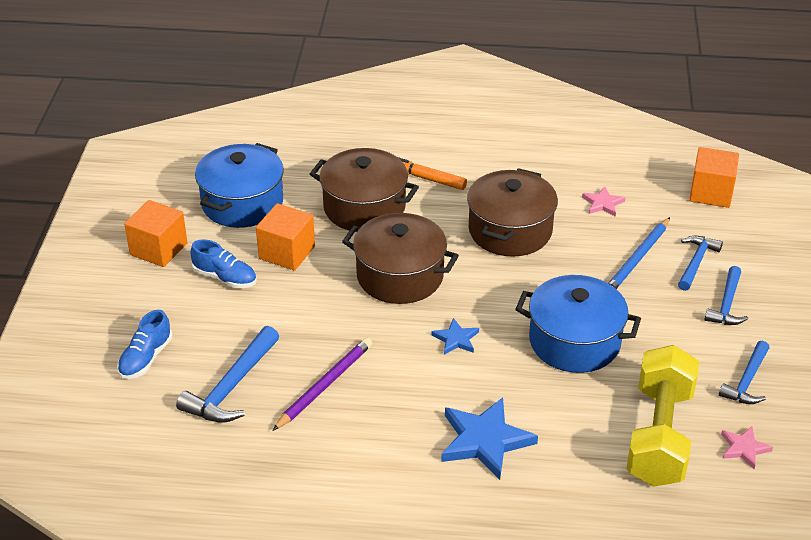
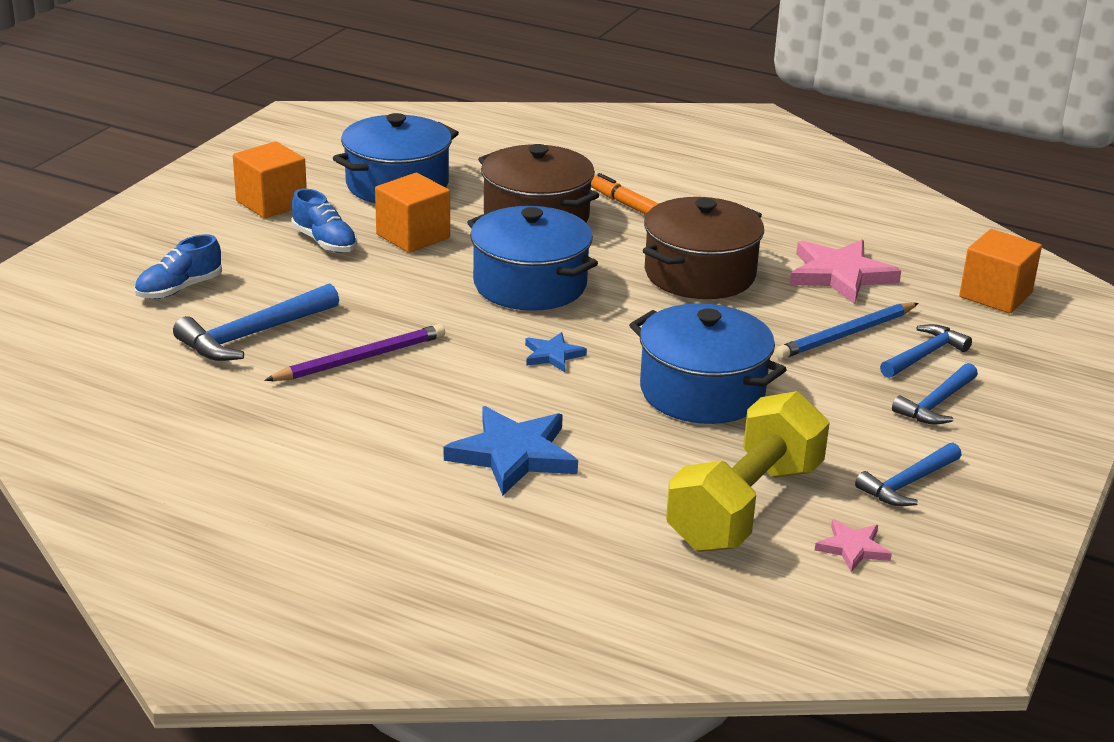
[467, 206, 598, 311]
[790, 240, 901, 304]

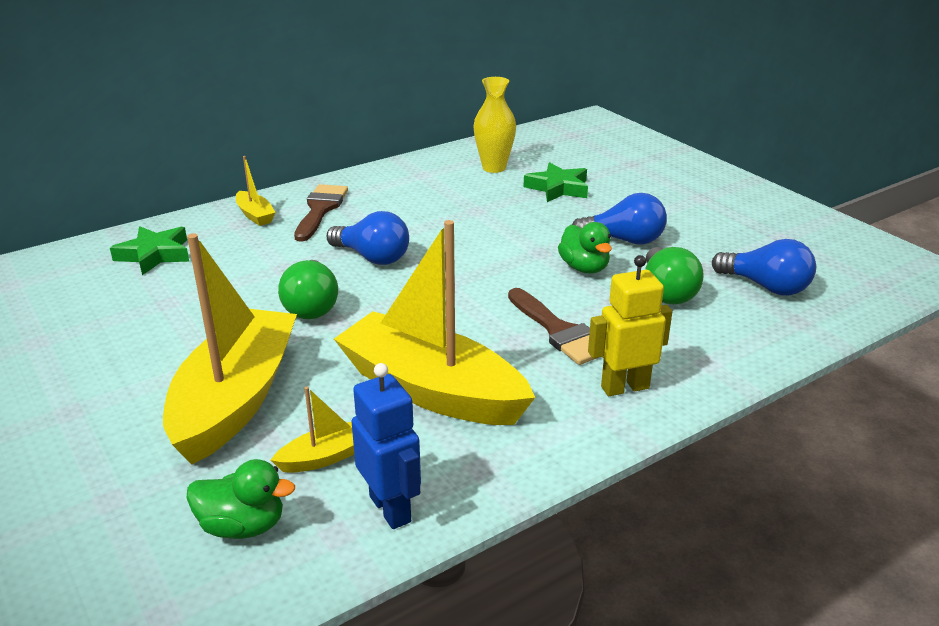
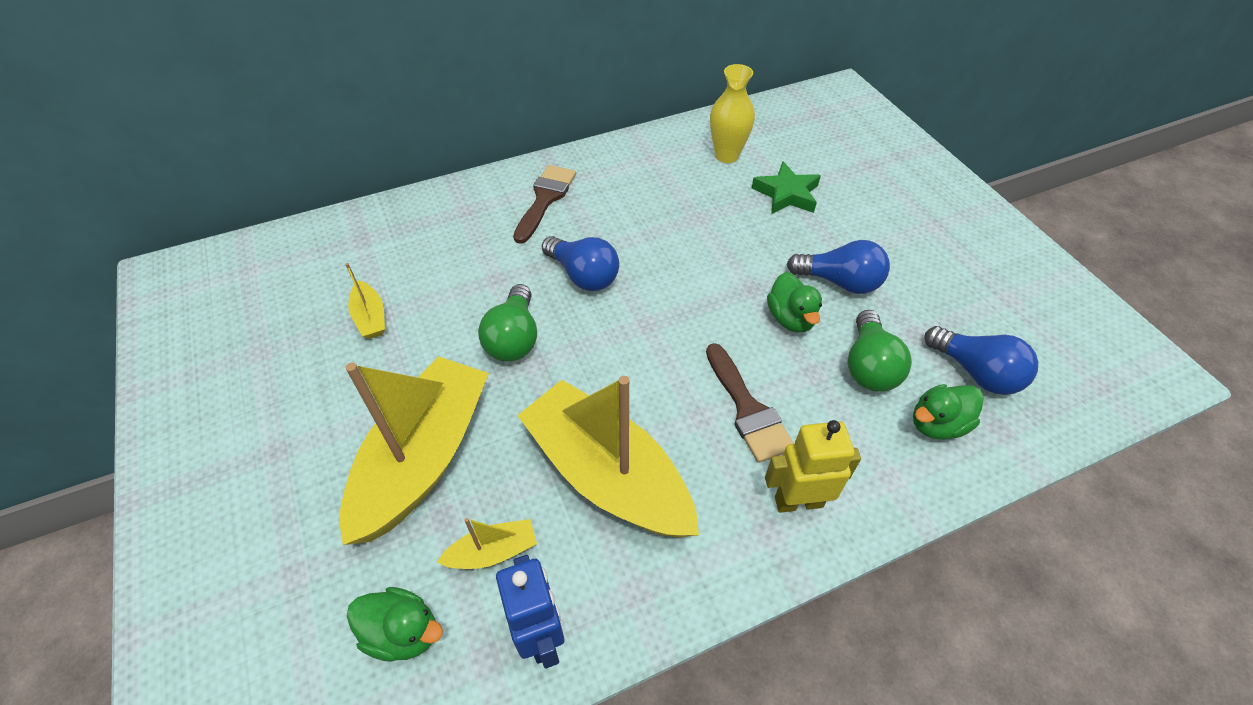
[345, 263, 385, 339]
[913, 384, 984, 440]
[110, 227, 189, 275] (first image)

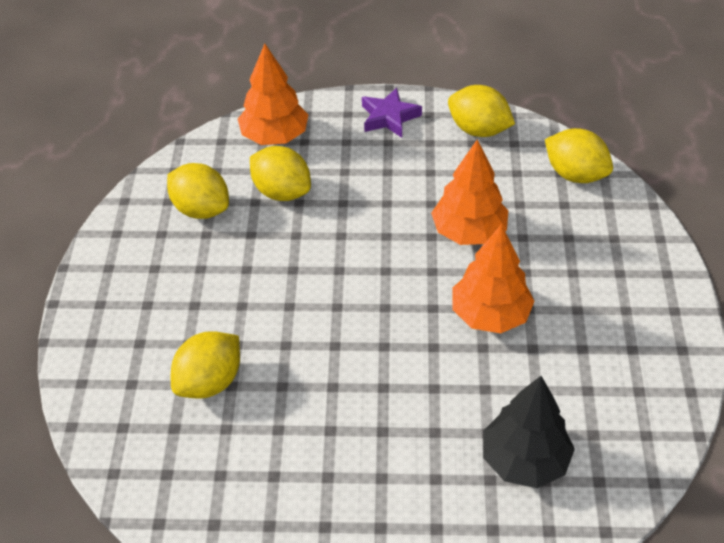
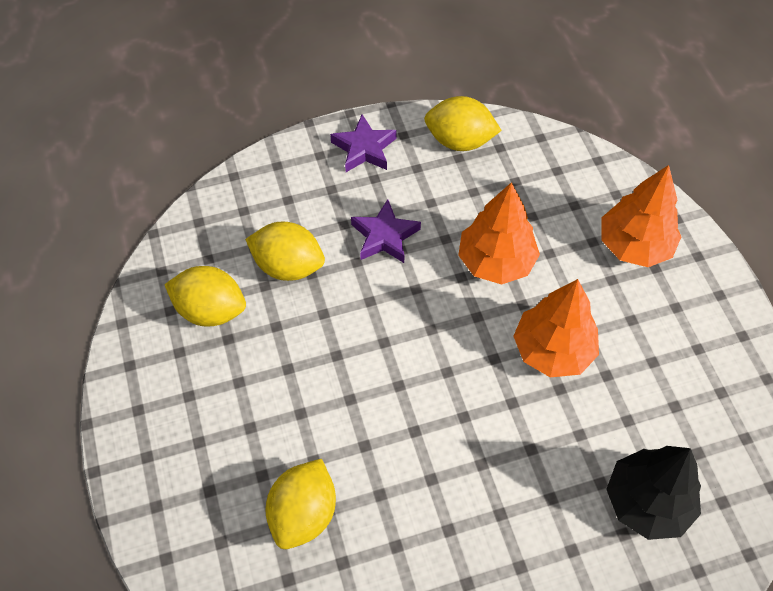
[351, 199, 421, 263]
[601, 165, 681, 267]
[545, 128, 613, 183] (first image)

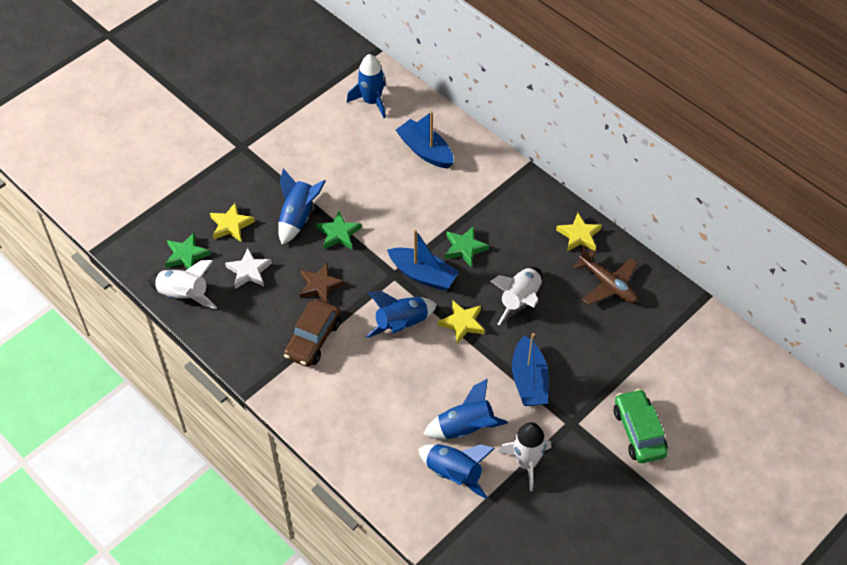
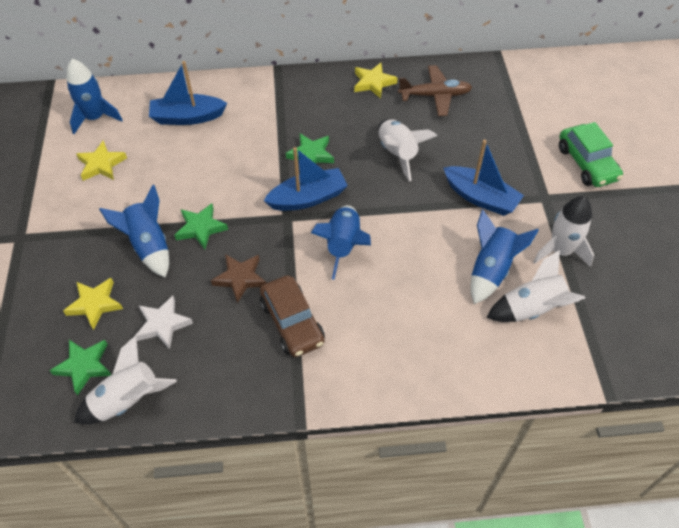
[76, 141, 127, 181]
[487, 250, 585, 322]
[559, 122, 623, 187]

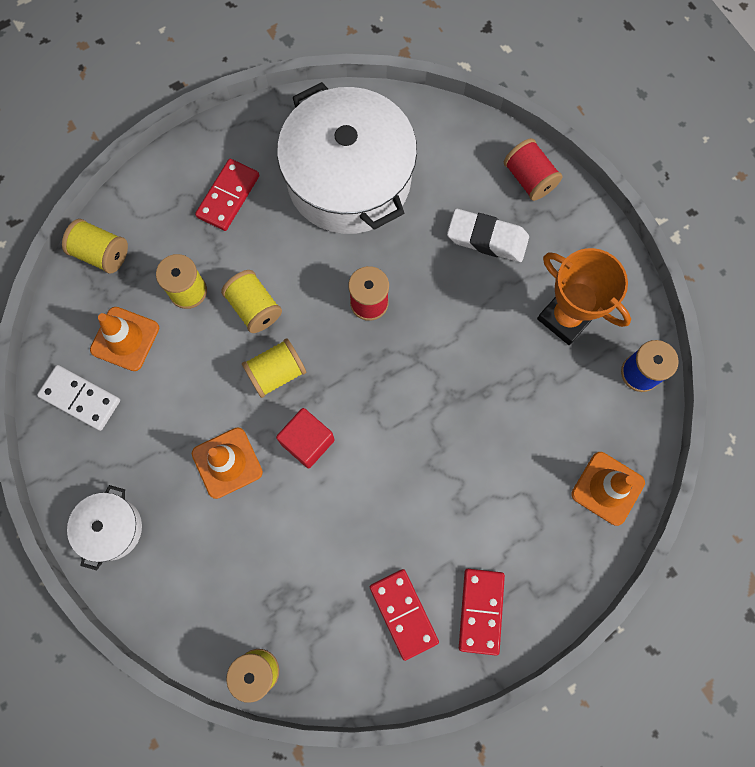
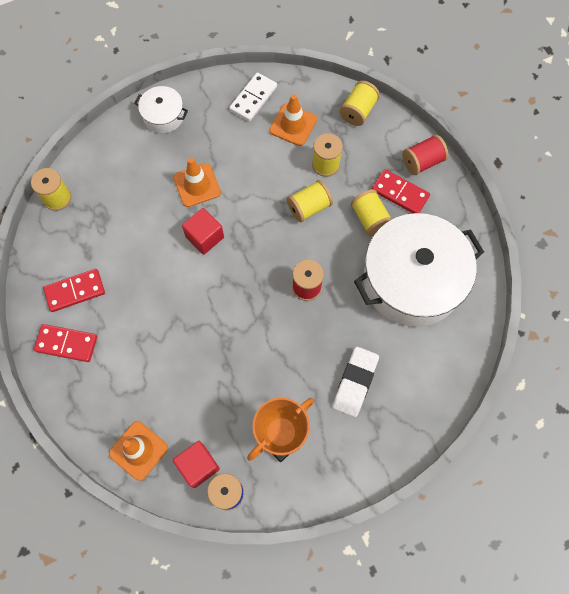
[173, 441, 220, 488]
[351, 189, 392, 236]
[402, 135, 449, 175]

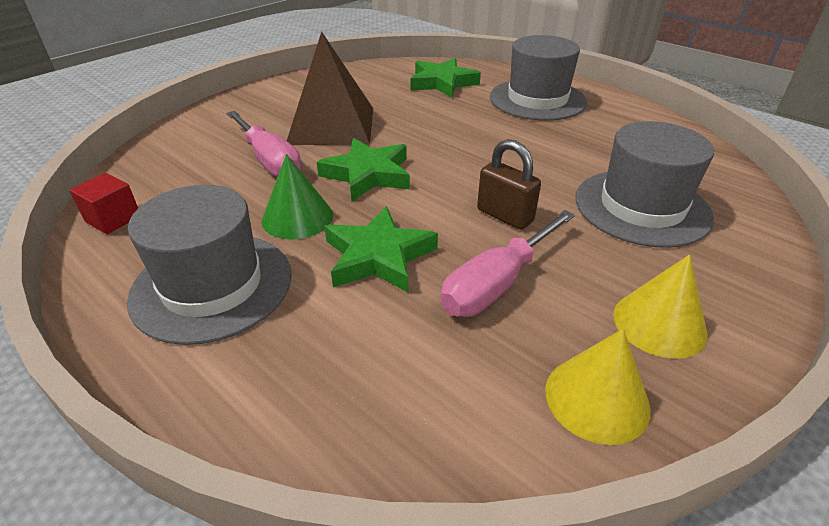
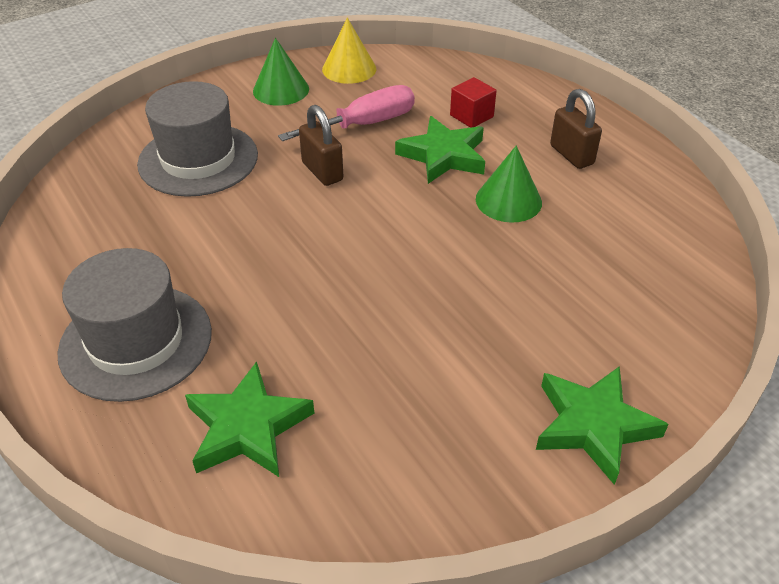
[253, 38, 309, 106]
[450, 77, 497, 128]
[536, 366, 669, 485]
[550, 89, 602, 169]
[227, 111, 302, 177] (first image)
[287, 31, 373, 145] (first image)

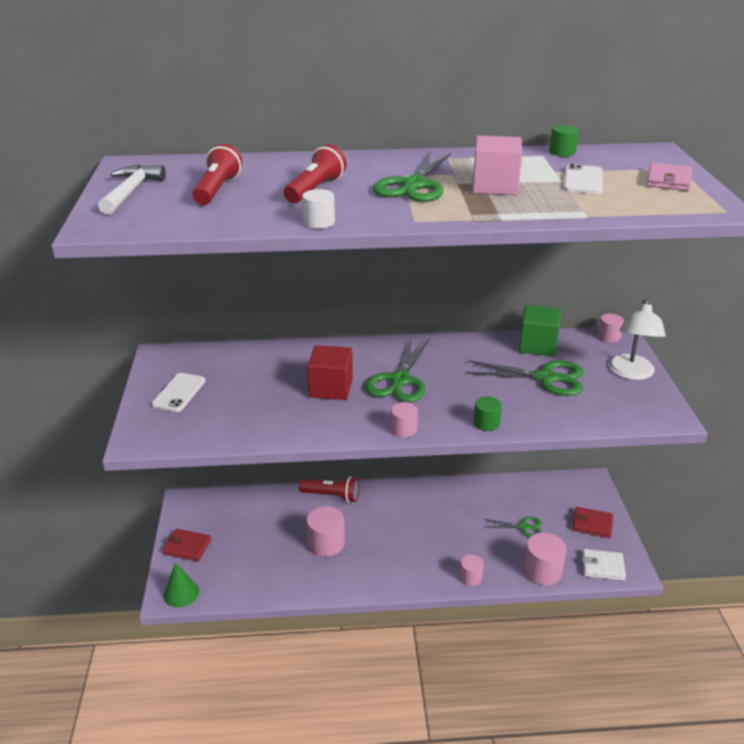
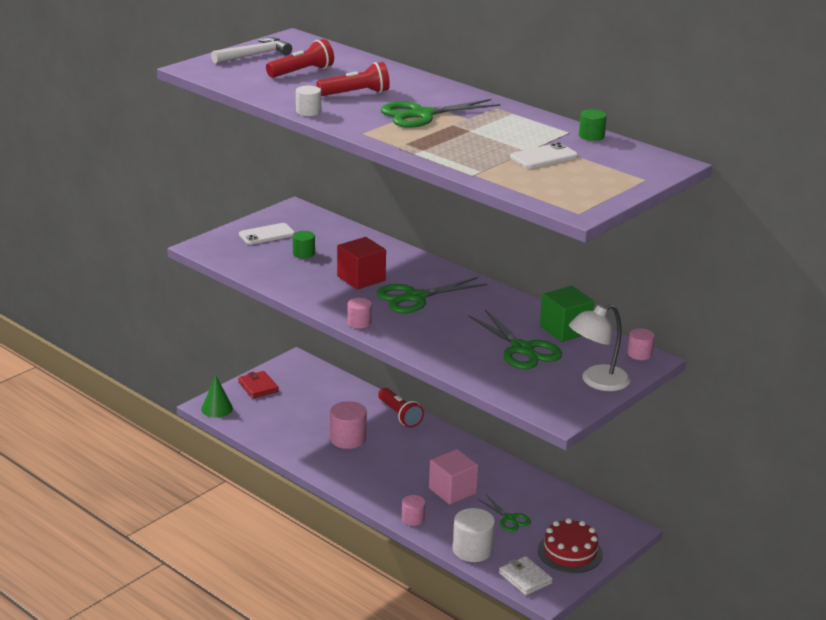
[293, 231, 315, 258]
[429, 449, 478, 505]
[453, 508, 495, 562]
[538, 518, 603, 573]
[647, 163, 692, 191] (first image)

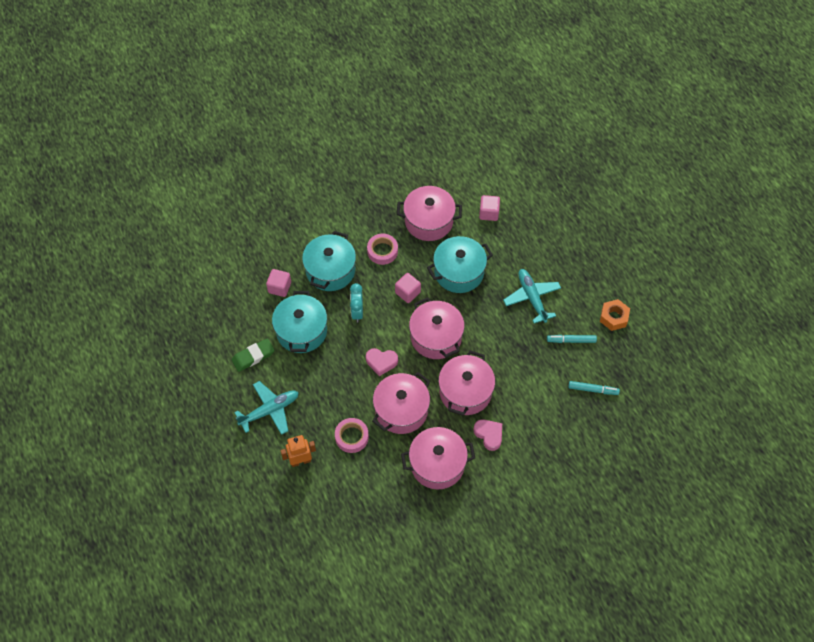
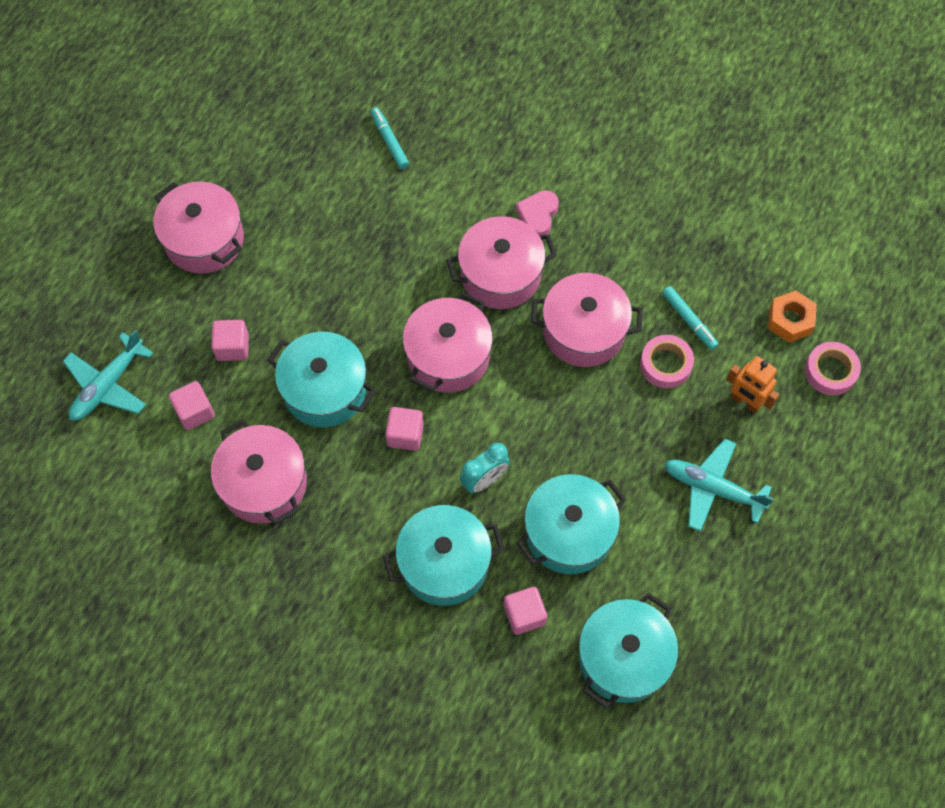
[63, 330, 153, 421]
[153, 182, 244, 274]
[211, 320, 249, 361]
[579, 593, 678, 708]
[662, 286, 719, 350]
[768, 291, 817, 343]
[805, 342, 861, 395]
[232, 338, 274, 372] (first image)
[366, 348, 398, 376] (first image)

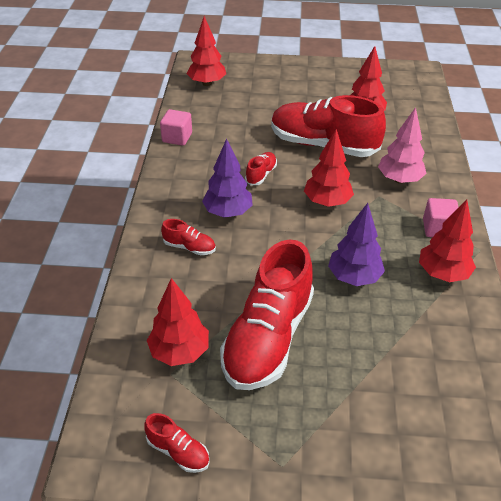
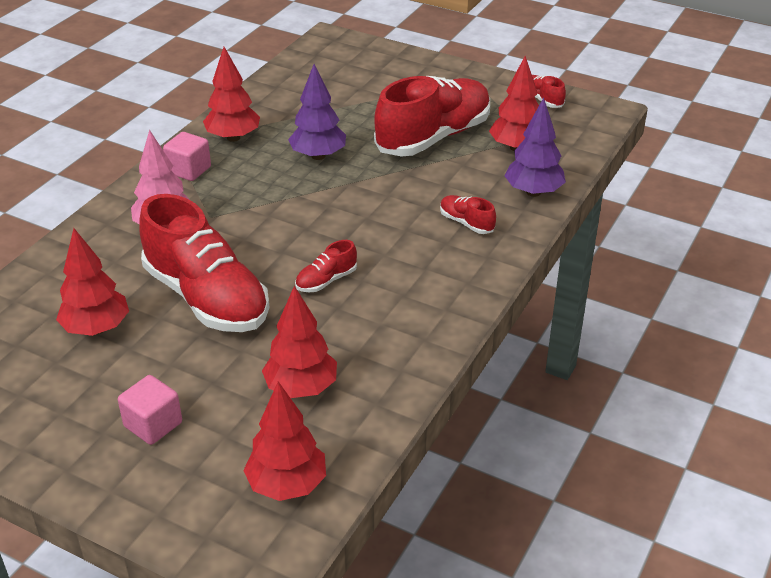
[118, 375, 182, 445]
[262, 286, 337, 398]
[504, 98, 566, 197]

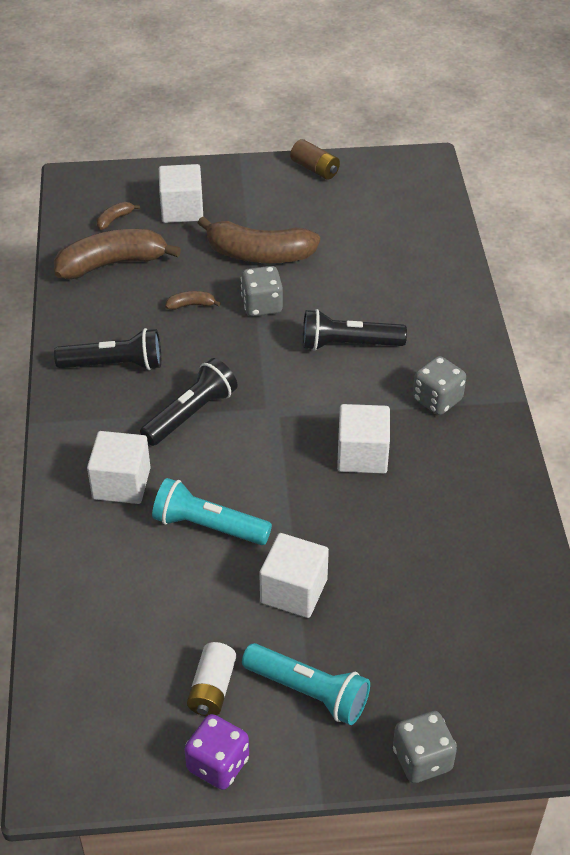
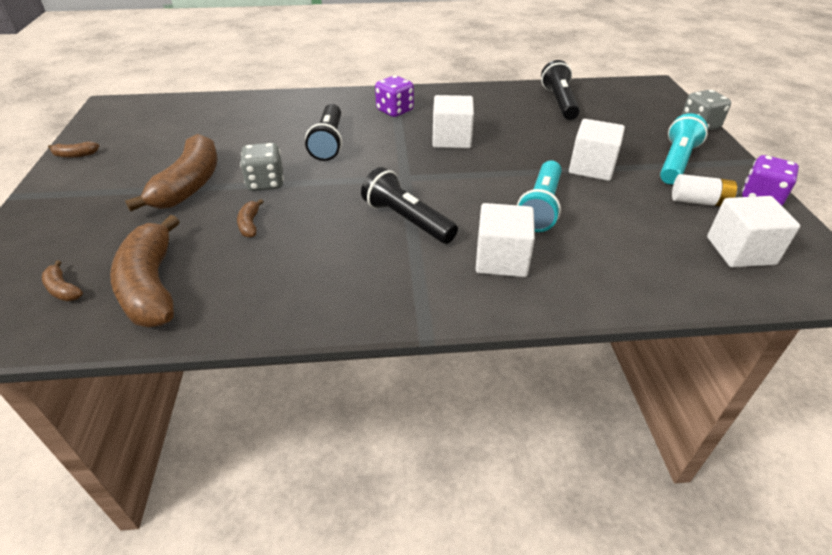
[48, 141, 99, 158]
[375, 75, 414, 117]
[541, 60, 580, 120]
[707, 196, 800, 267]

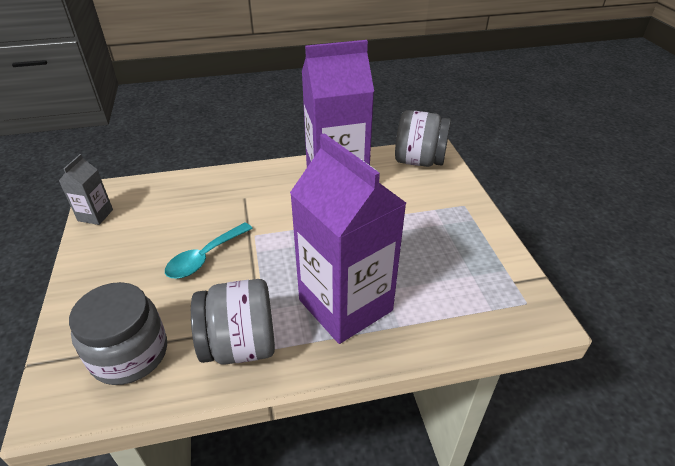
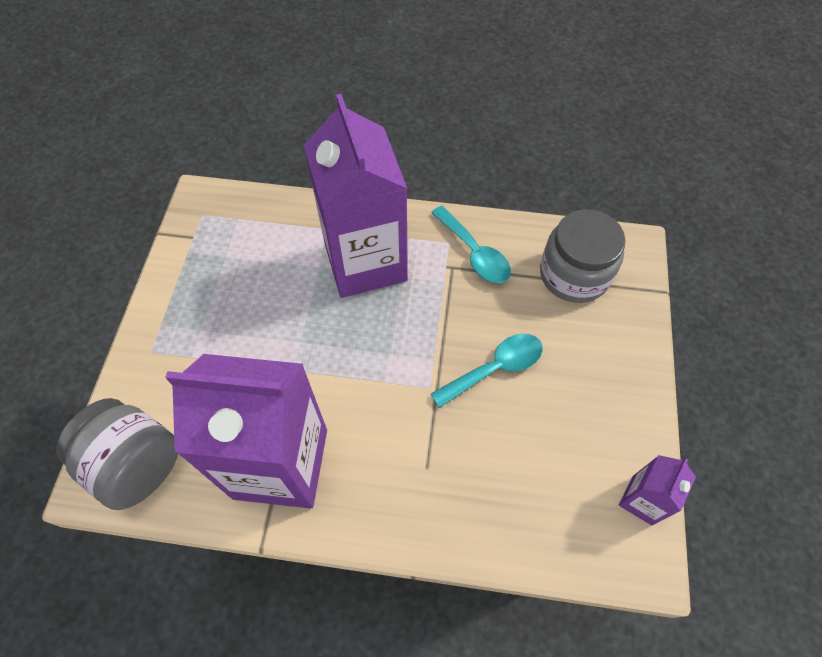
[431, 206, 511, 283]
[619, 455, 696, 526]

